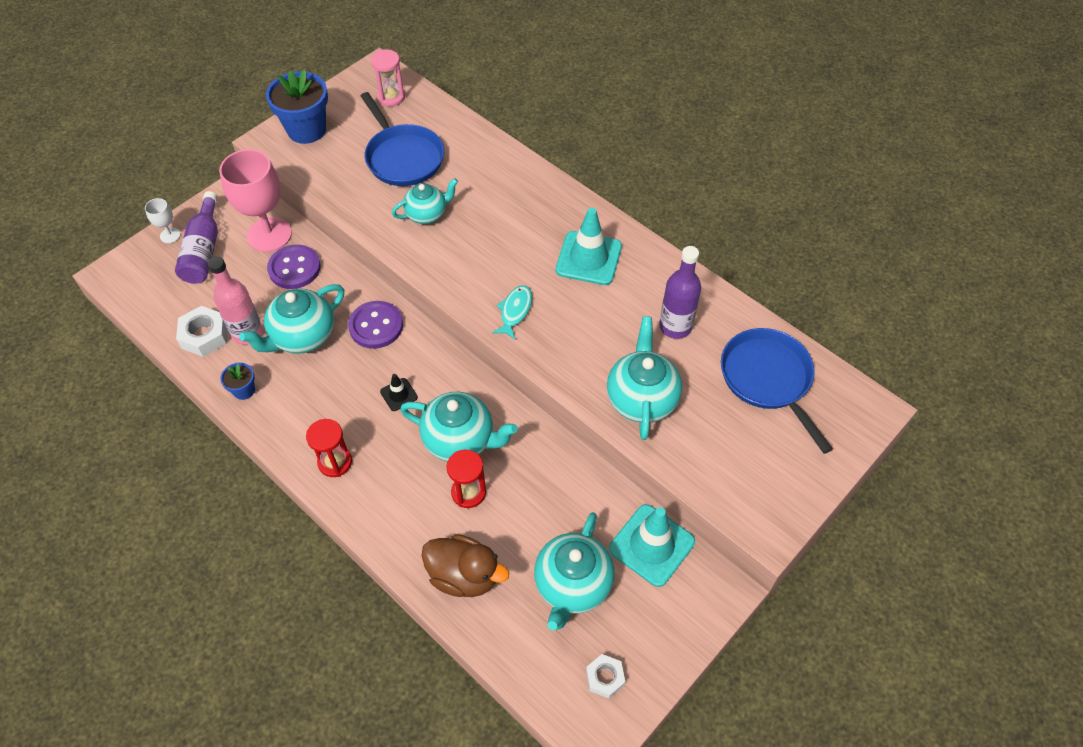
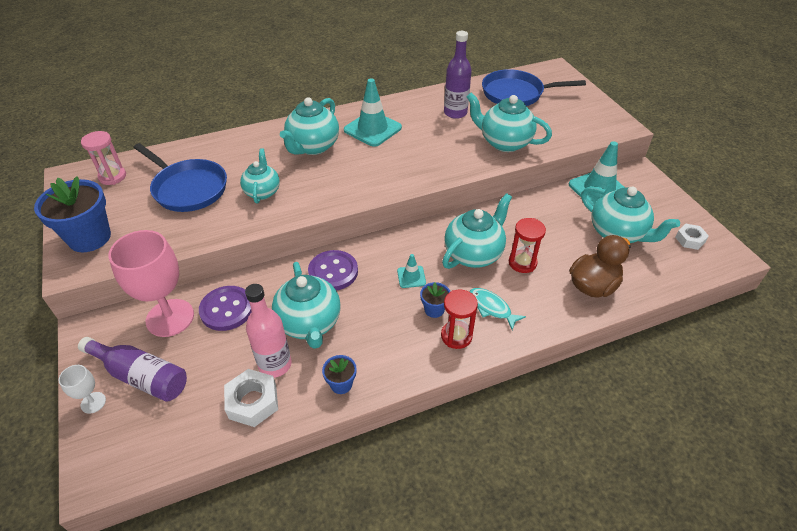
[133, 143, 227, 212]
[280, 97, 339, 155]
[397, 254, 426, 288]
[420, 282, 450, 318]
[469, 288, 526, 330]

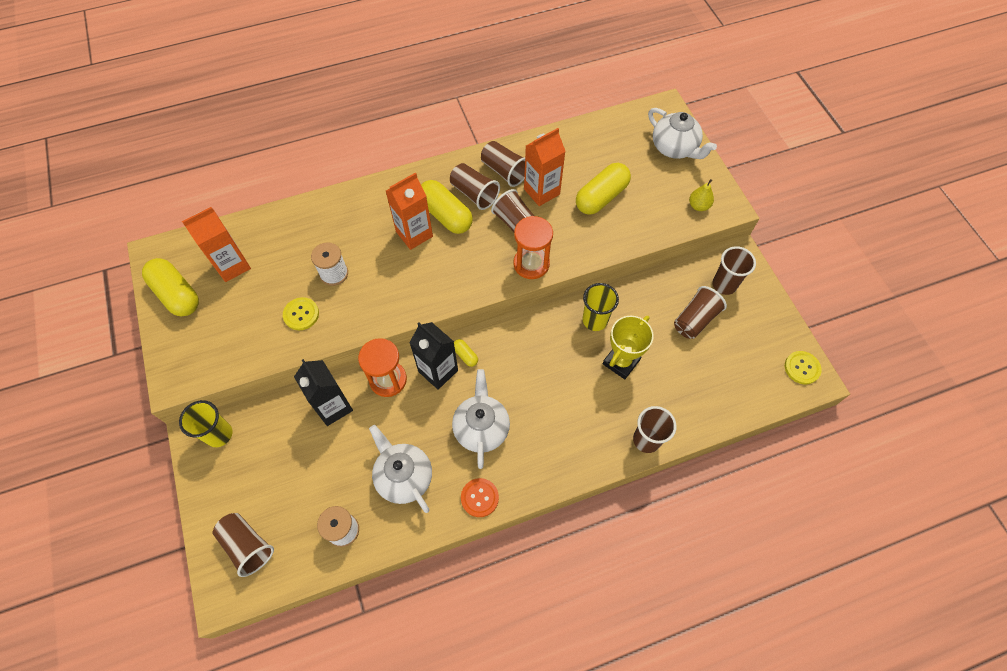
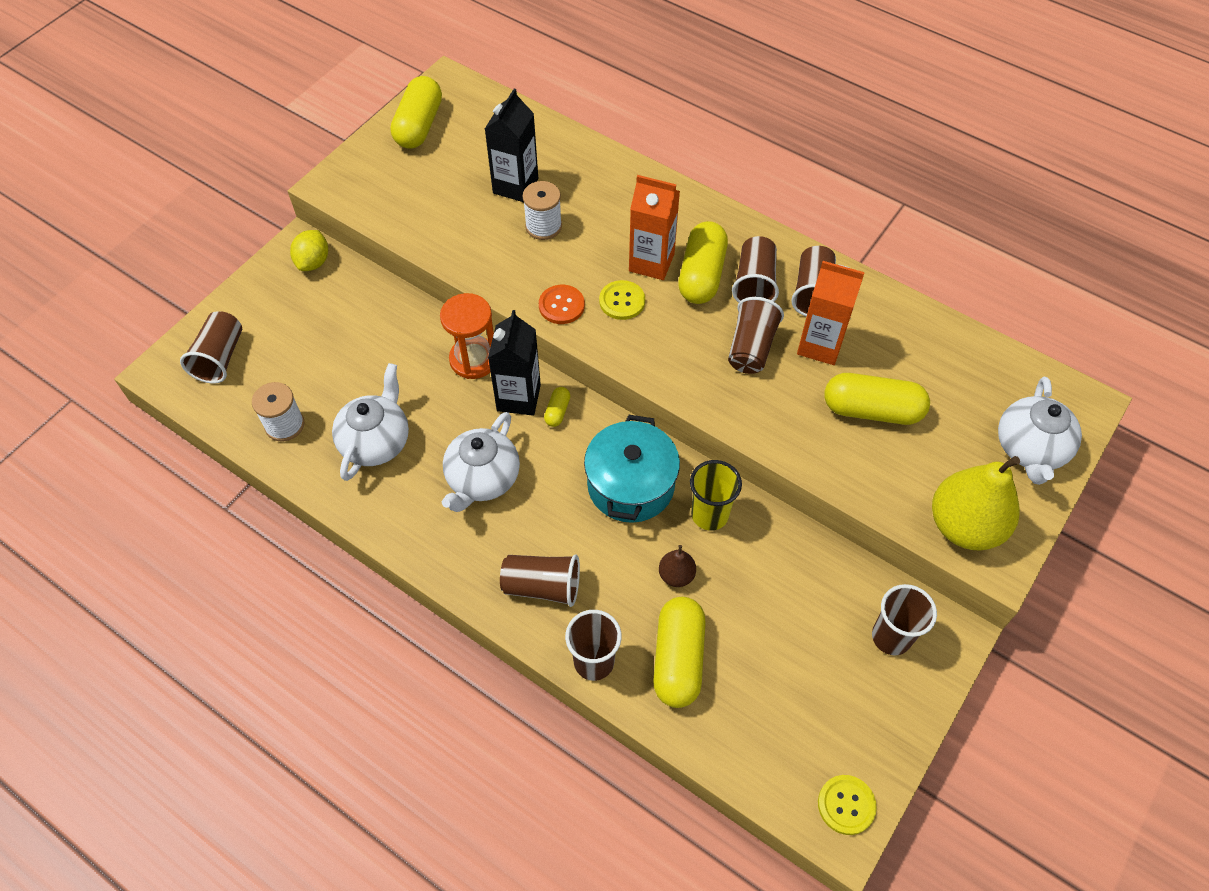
[290, 230, 328, 271]
[442, 412, 520, 512]
[485, 88, 538, 202]
[500, 554, 580, 607]
[539, 285, 585, 324]
[584, 415, 680, 523]
[599, 280, 645, 320]
[653, 597, 706, 708]
[659, 545, 696, 587]
[932, 456, 1020, 551]
[182, 207, 251, 282] (first image)
[513, 216, 553, 279] (first image)

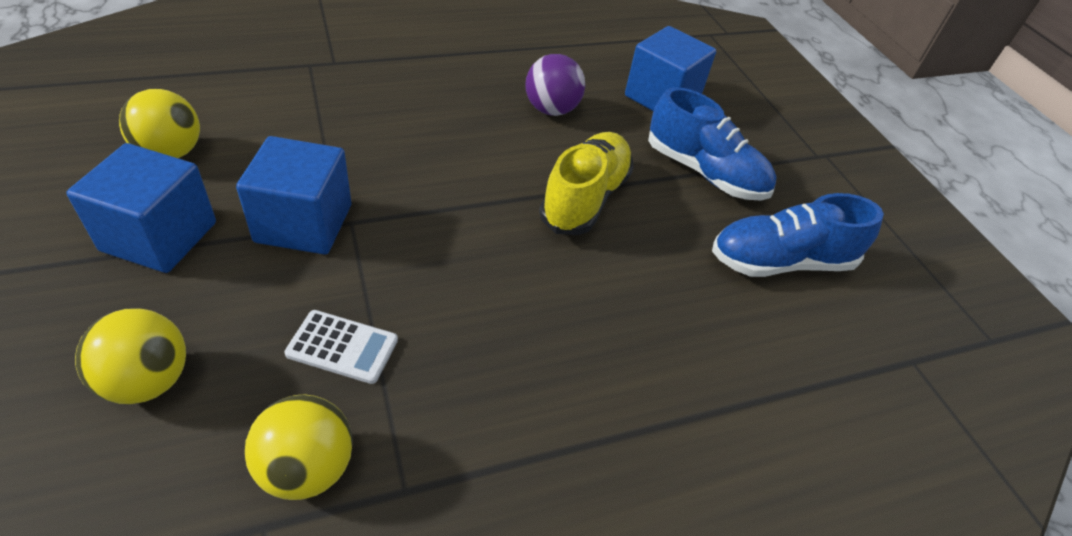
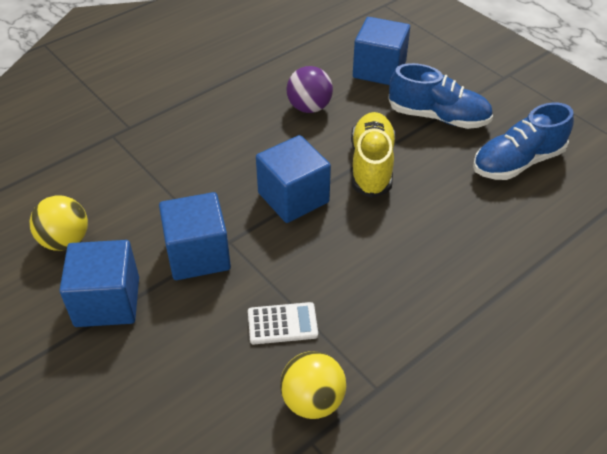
[256, 135, 331, 223]
[75, 308, 186, 405] (first image)

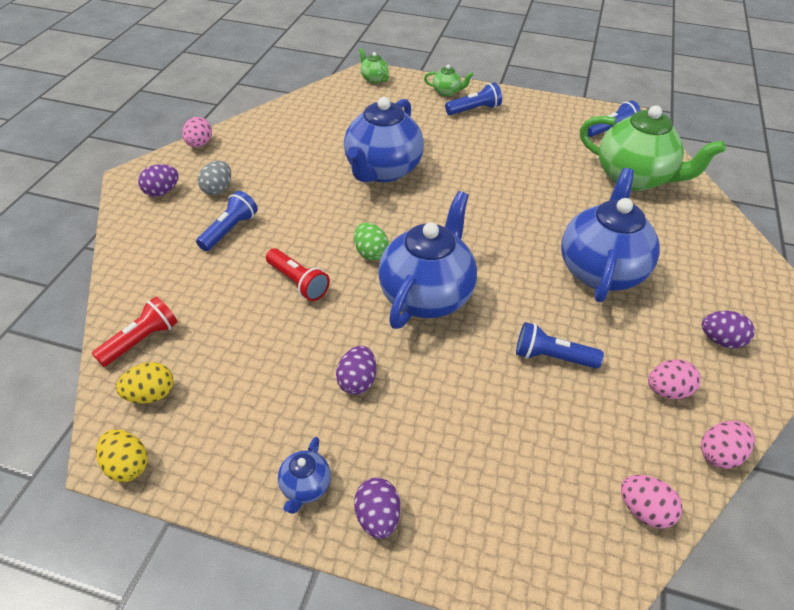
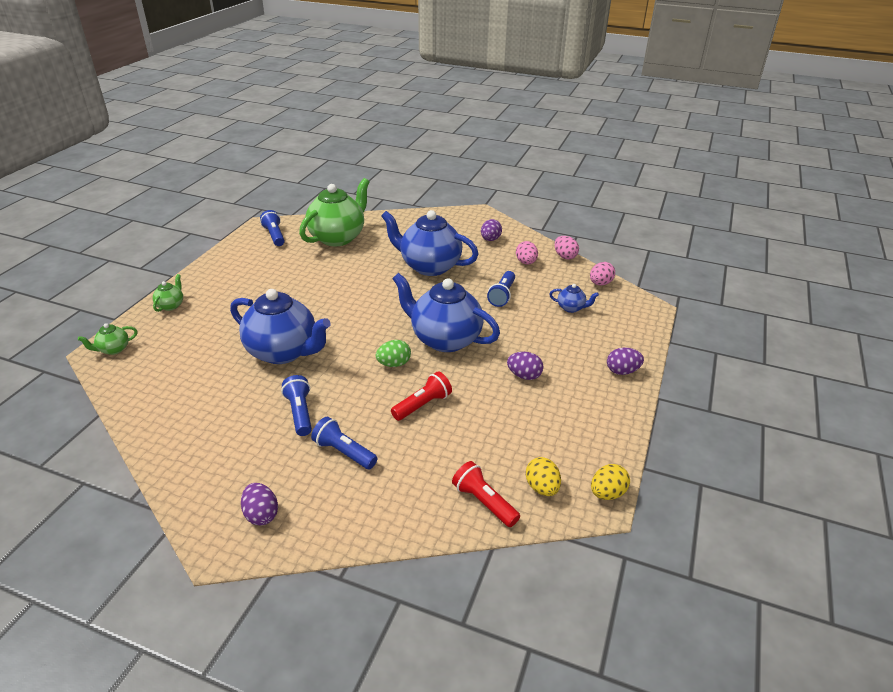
[281, 375, 312, 436]
[549, 284, 599, 313]
[182, 117, 212, 147] (first image)
[198, 161, 231, 195] (first image)

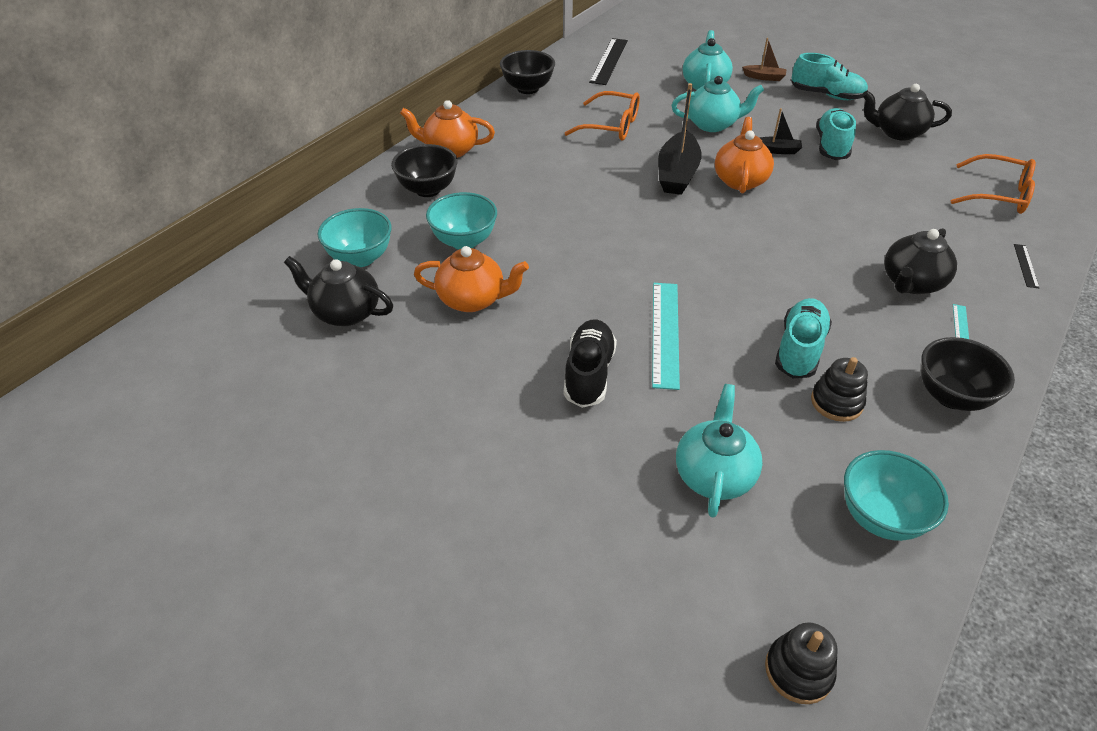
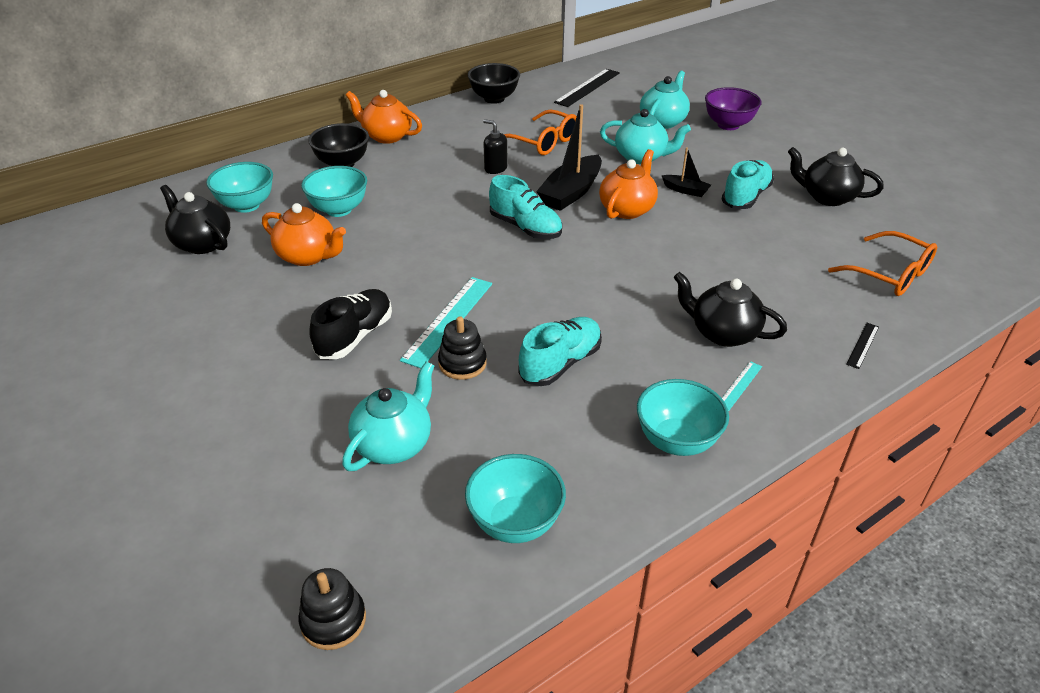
[438, 316, 487, 380]
[483, 119, 508, 174]
[489, 175, 562, 239]
[637, 379, 729, 456]
[674, 272, 787, 347]
[705, 87, 762, 130]

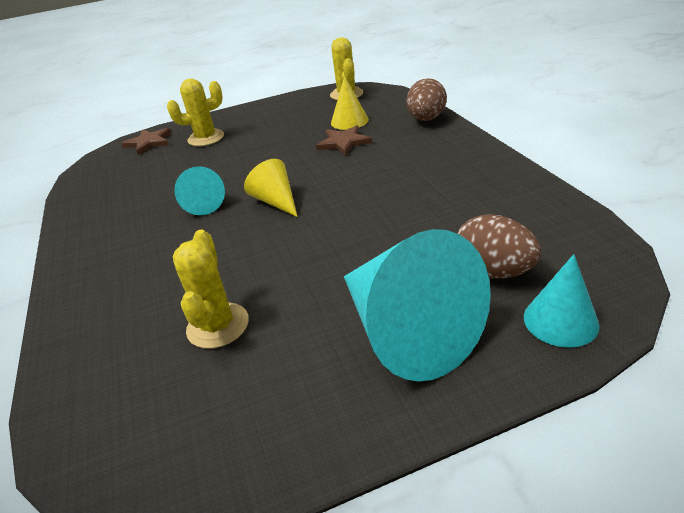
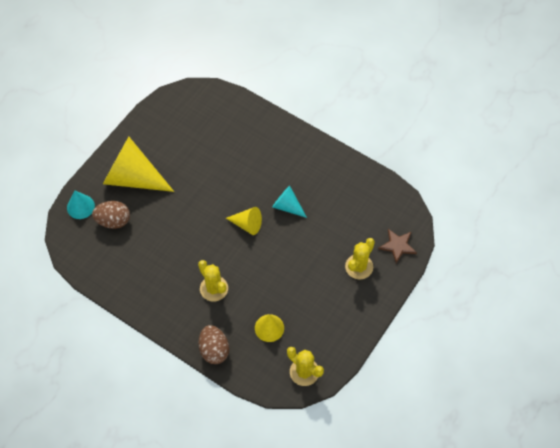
[103, 137, 174, 192]
[198, 260, 228, 302]
[316, 125, 372, 156] (first image)

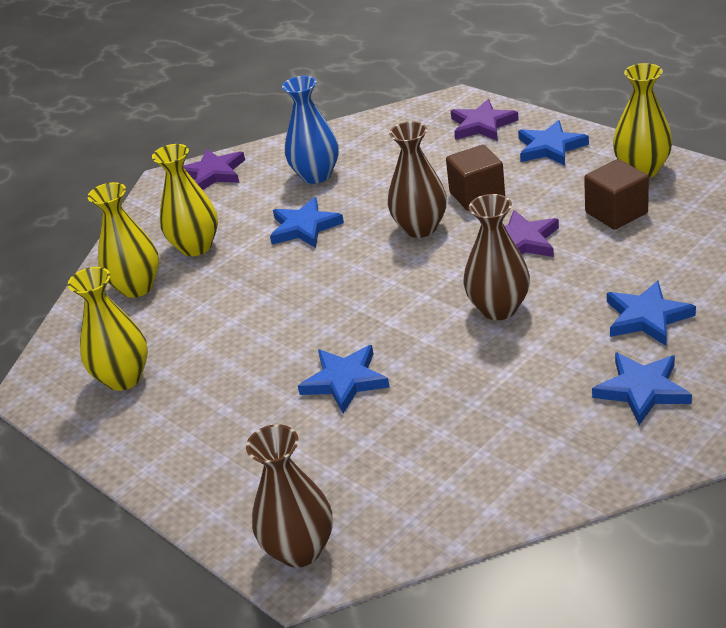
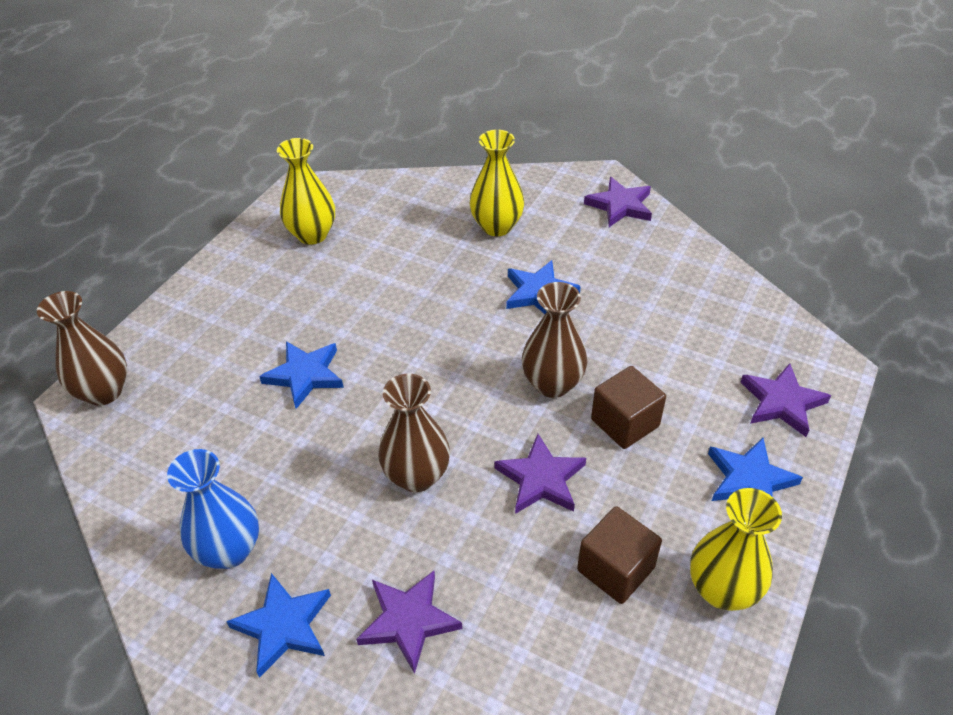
[167, 449, 259, 569]
[356, 571, 462, 674]
[88, 182, 159, 298] (first image)

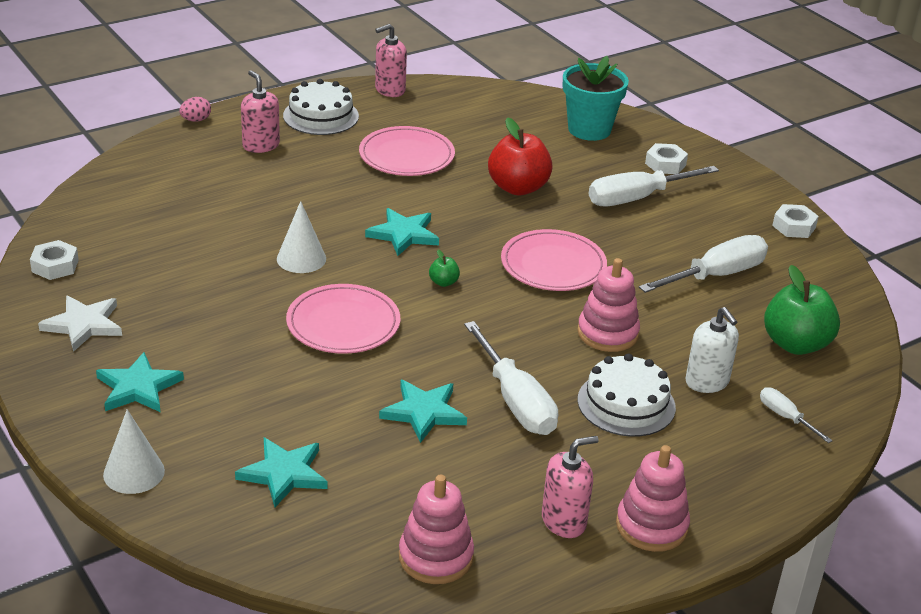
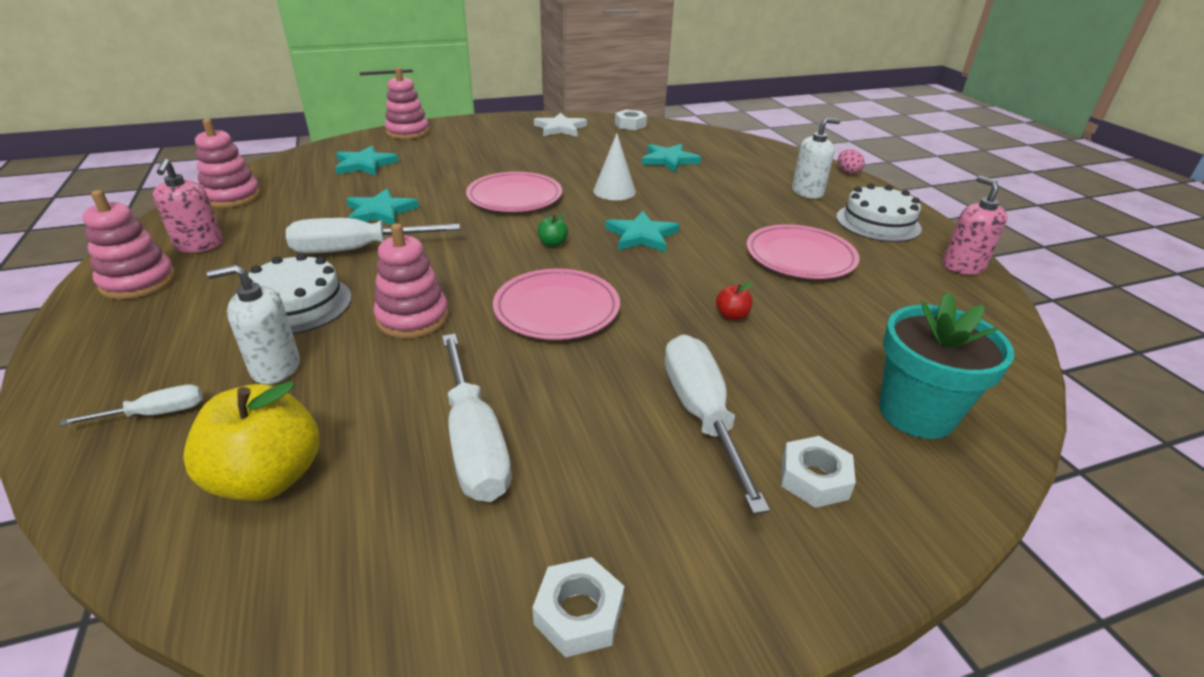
[183, 381, 319, 501]
[385, 67, 429, 139]
[641, 144, 701, 172]
[716, 282, 753, 320]
[792, 118, 840, 199]

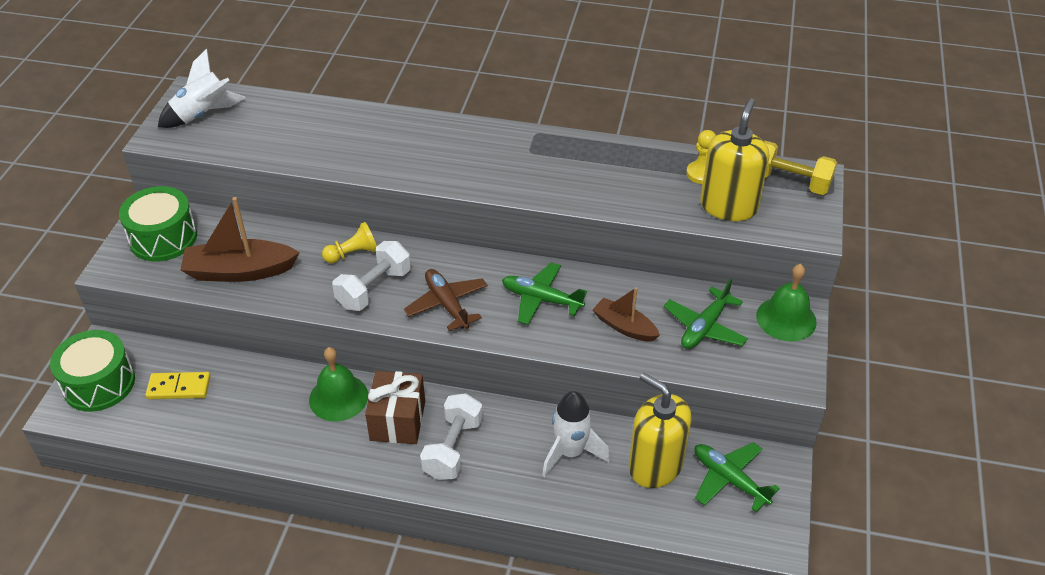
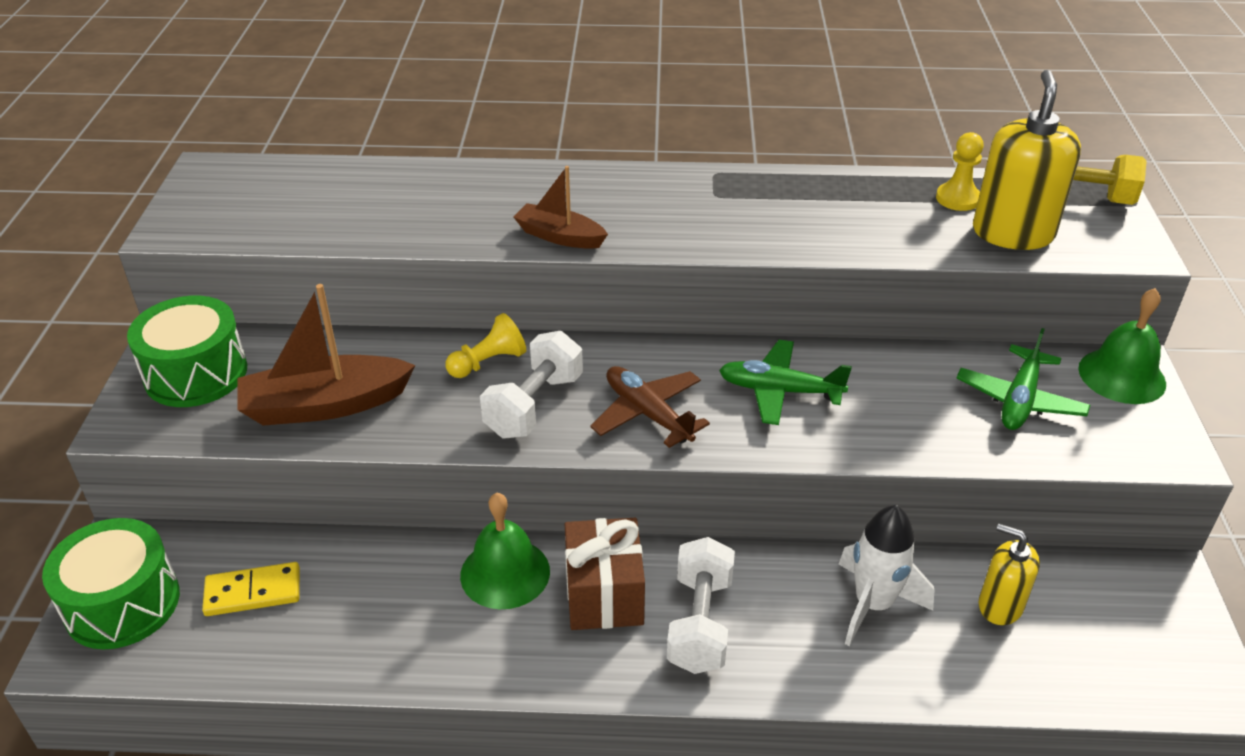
[514, 166, 608, 249]
[979, 524, 1040, 625]
[158, 49, 246, 128] (first image)
[695, 442, 780, 512] (first image)

